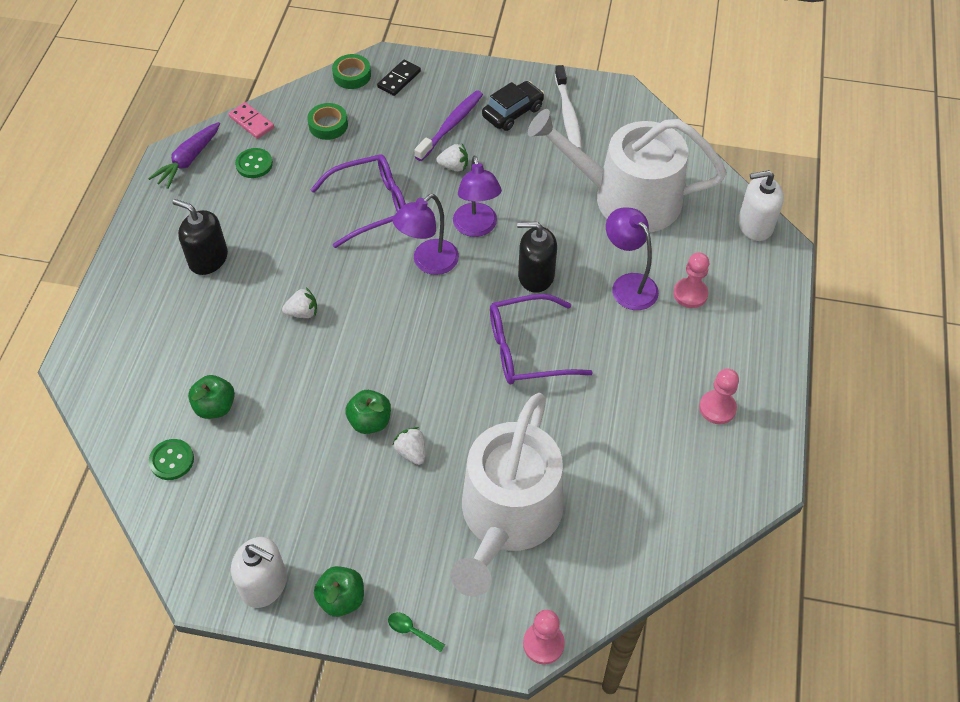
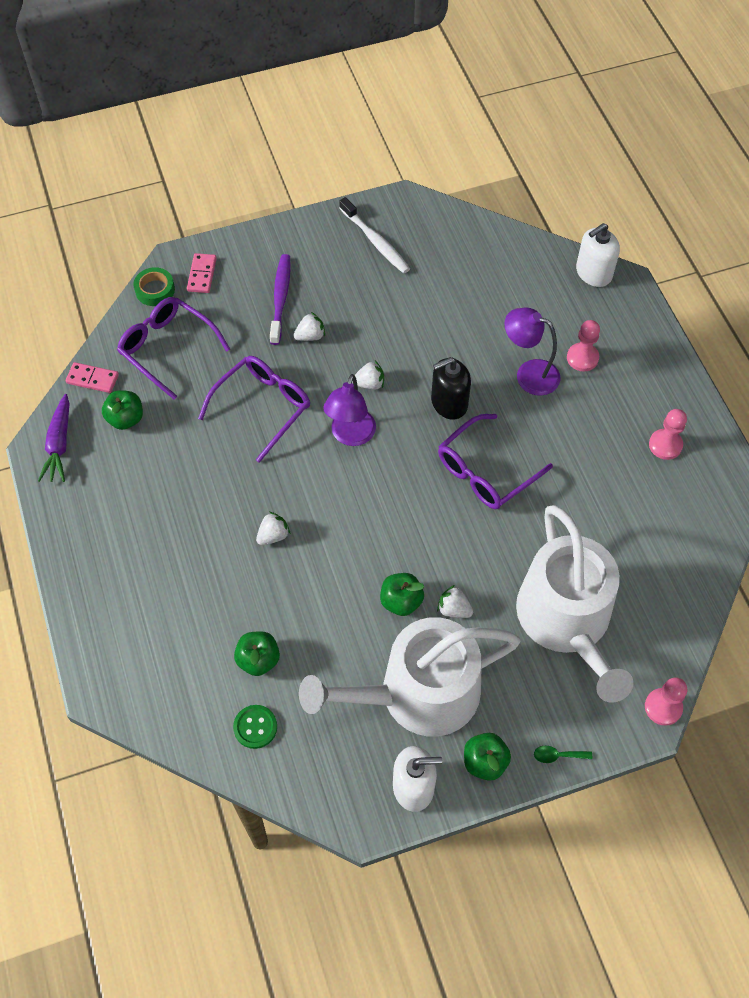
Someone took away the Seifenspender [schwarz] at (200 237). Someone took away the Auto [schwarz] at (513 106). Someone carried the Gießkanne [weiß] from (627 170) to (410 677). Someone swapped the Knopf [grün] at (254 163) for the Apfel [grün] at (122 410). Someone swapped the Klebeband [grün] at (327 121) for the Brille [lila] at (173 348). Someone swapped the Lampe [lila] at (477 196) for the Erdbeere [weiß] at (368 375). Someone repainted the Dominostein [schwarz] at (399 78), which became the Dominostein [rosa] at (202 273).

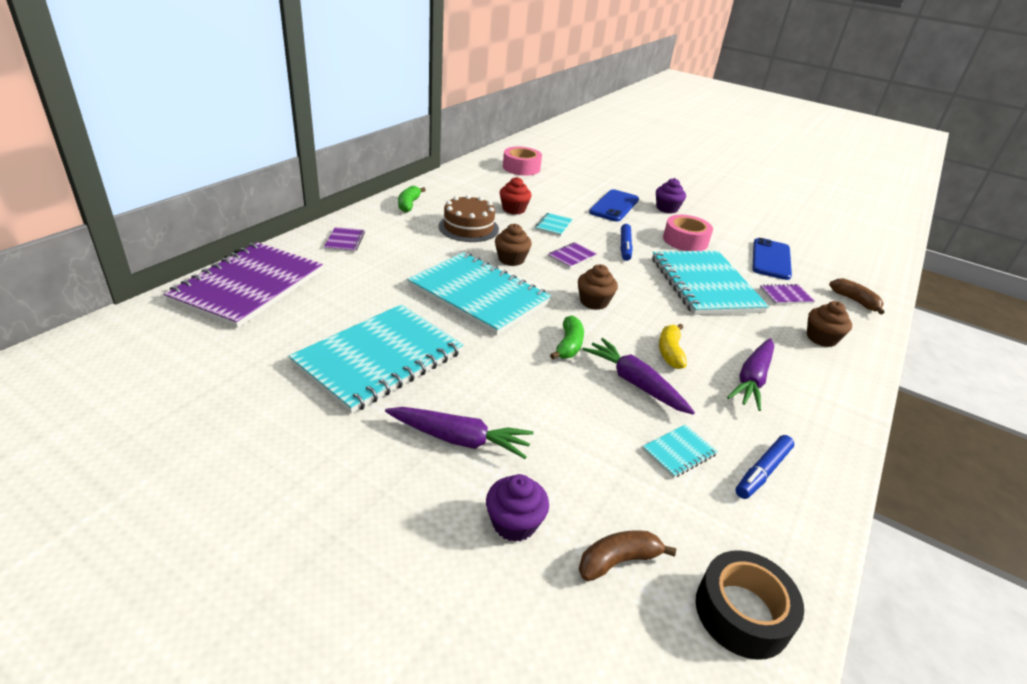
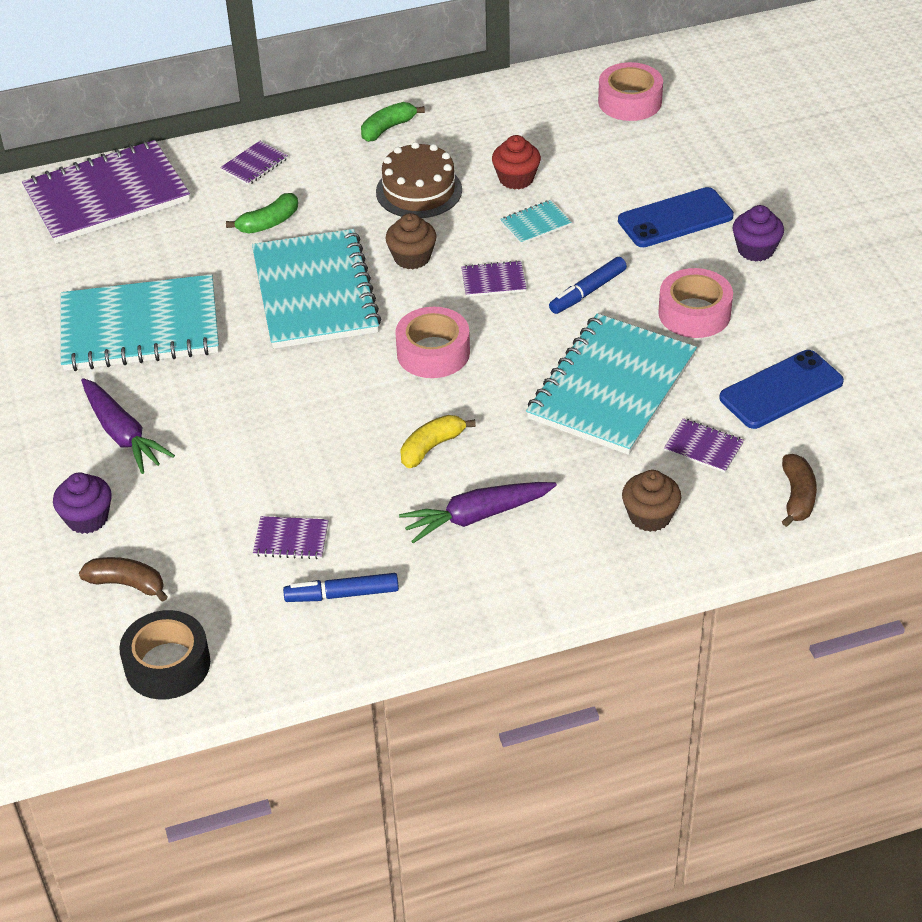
Someone took away the Karotte [lila] at (638 376). Someone carried the Banane [grün] from (567 337) to (262 213). Someone swapped the Muffin [braun] at (598 287) for the Klebeband [rosa] at (432 342). Someone repainted the Notizbuch [türkis] at (680 451), which became the Notizbuch [lila] at (291 537).

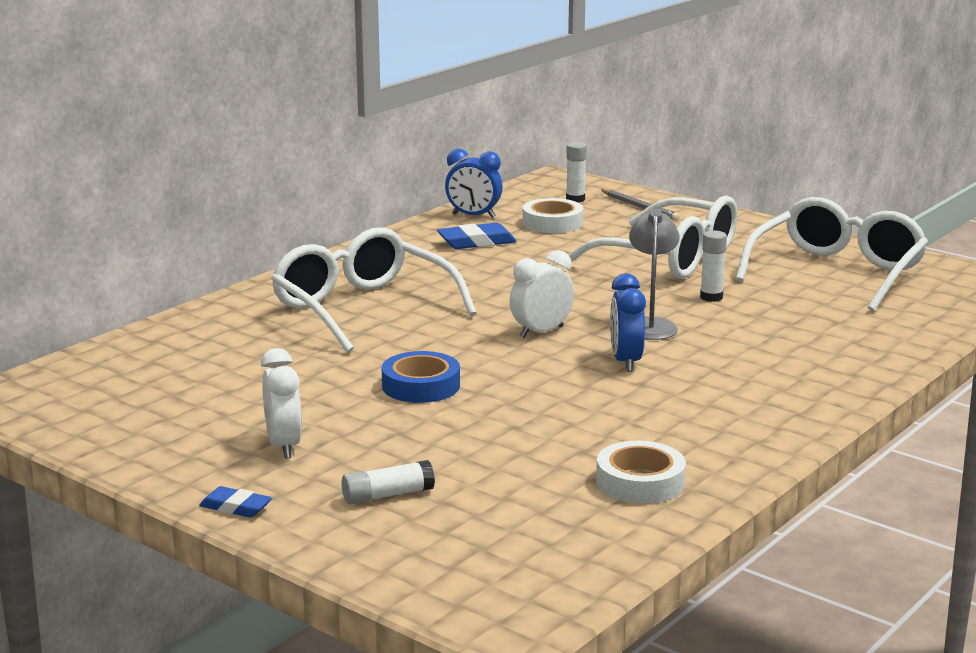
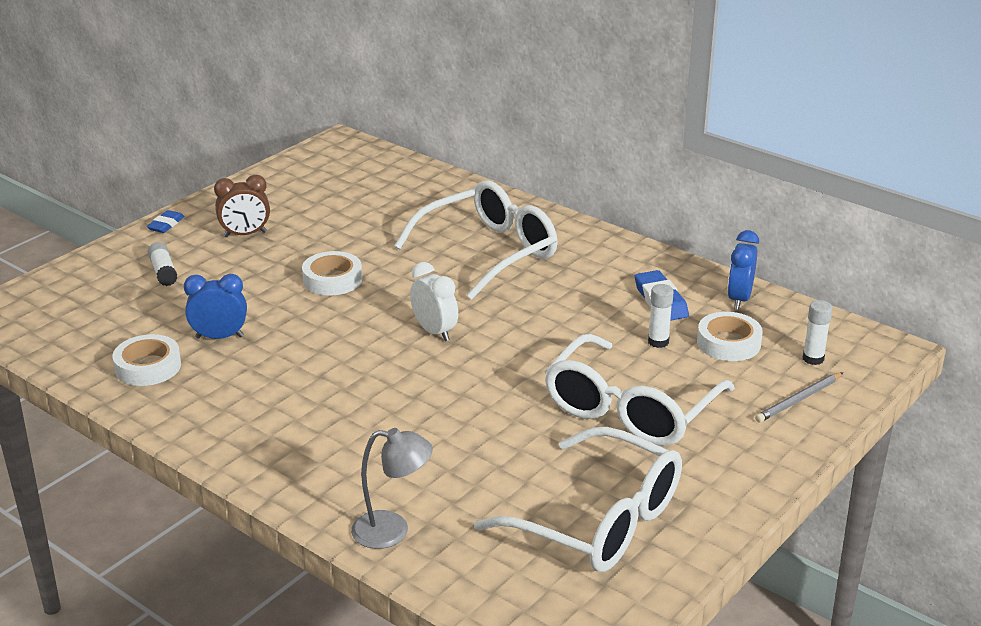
Someone carried the Wecker [blau] from (628 322) to (215 306). Someone carried the Lampe [grau] from (654 274) to (392 488). Someone carried the Klebestift [weiß] from (713 266) to (661 316). Someone repainted the Wecker [weiß] at (281 403), which became the Wecker [braun] at (242 206). Someone repainted the Klebeband [blau] at (421 377), which became the Klebeband [weiß] at (332 273).

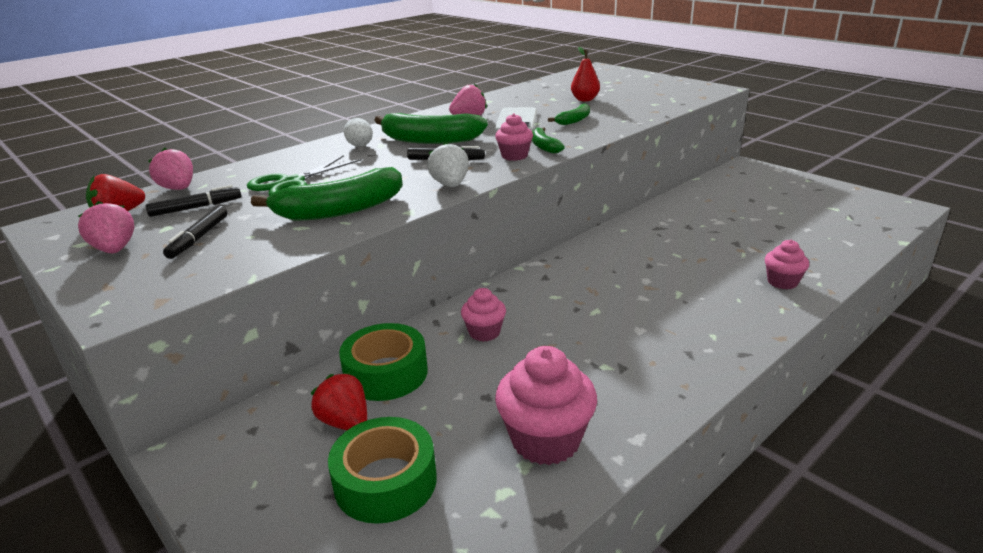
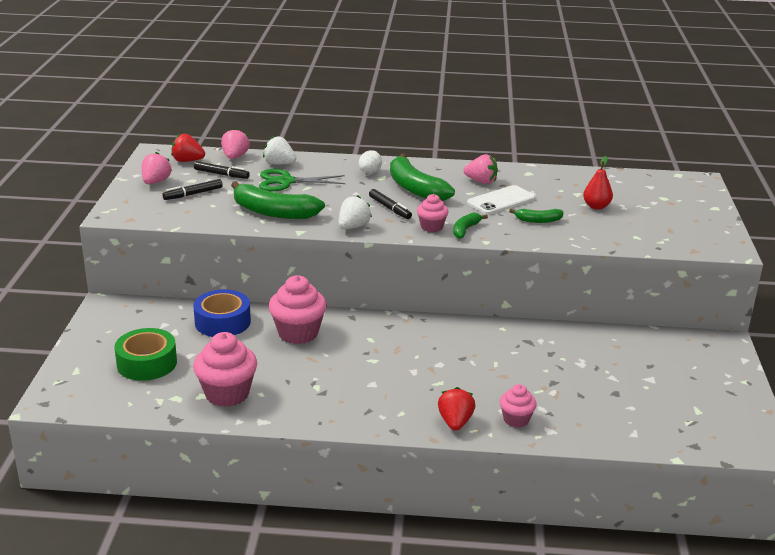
Someone put down the Erdbeere [weiß] at (280 150). Someone carried the Erdbeere [rot] from (339 401) to (456 409). Someone repainted the Klebeband [grün] at (383 362), which became the Klebeband [blau] at (222 313). Someone scaled the Muffin [rosa] at (483 315) by 1.75.

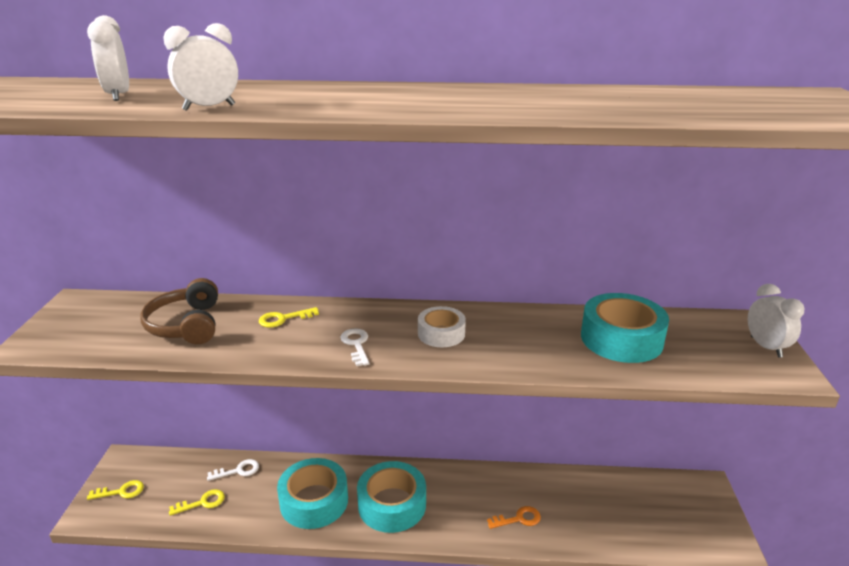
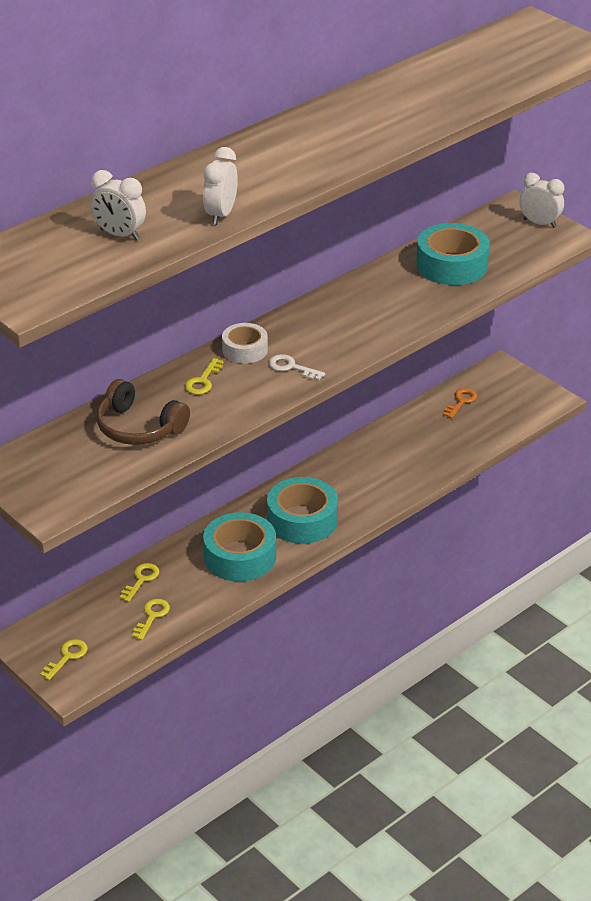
Someone carried the Klebeband [weiß] from (442 326) to (245 343). Someone carried the Schlüssel [orange] from (514 517) to (460 403). Someone repainted the Schlüssel [weiß] at (233 470), which became the Schlüssel [gelb] at (139 582).

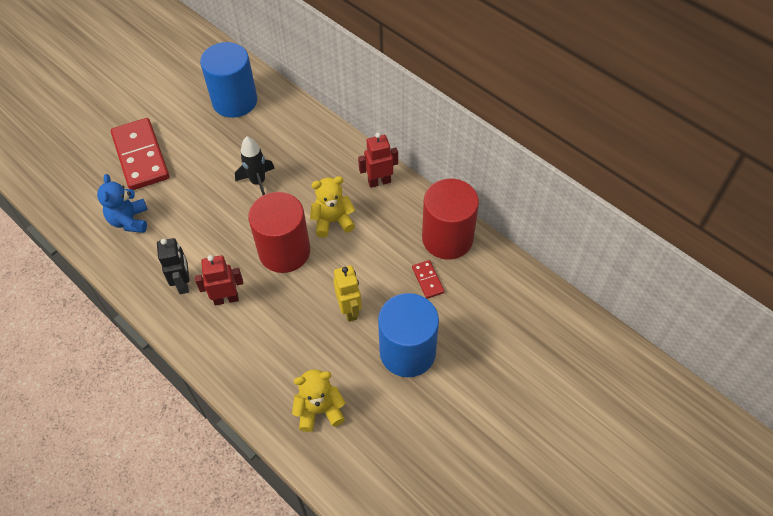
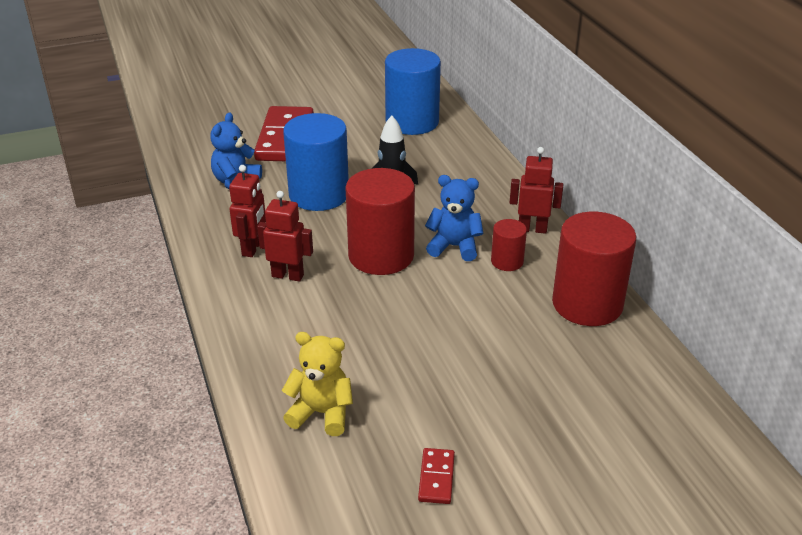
Someone took away the Roboter [gelb] at (348 293). Someone put down the Vollzylinder [rot] at (509 245). Someone carried the Vollzylinder [blau] from (408 335) to (316 162). Someone carried the Dominostein [rot] from (428 279) to (436 476). Someone repainted the Roboter [schwarz] at (173 266), which became the Roboter [rot] at (247 211). Someone repainted the Teddybär [gelb] at (332 207), which became the Teddybär [blau] at (454 218).

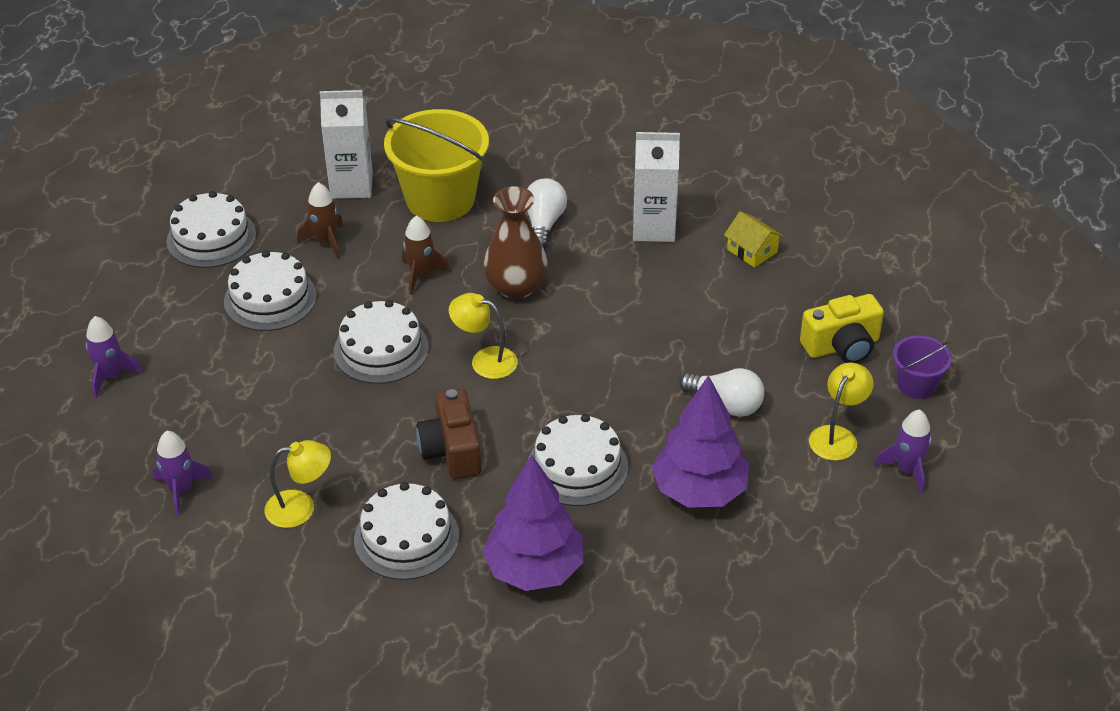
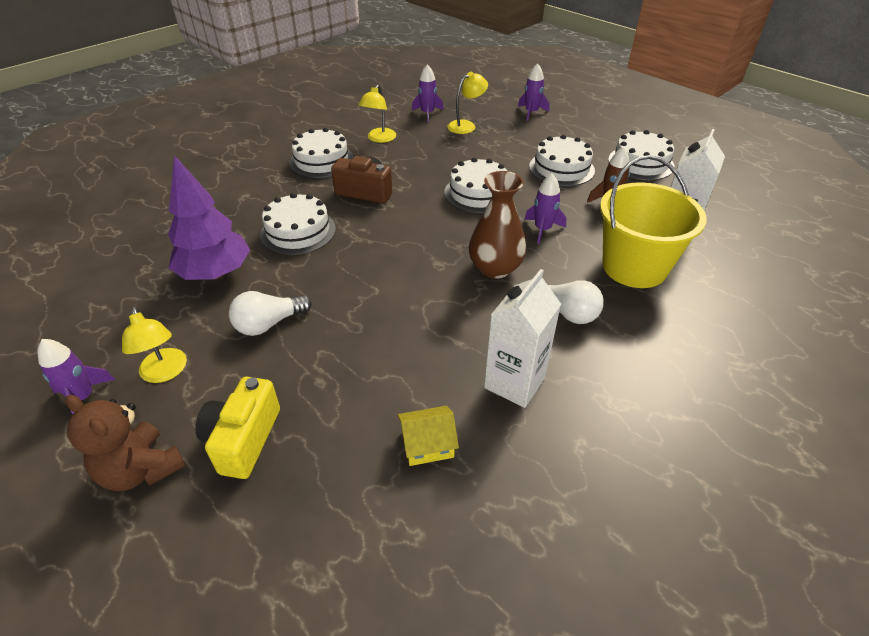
Someone took away the Baum [lila] at (533 522). Someone carried the Lampe [gelb] from (483 336) to (467 103). Someone swapped the Eimer [lila] at (922 367) for the Teddybär [braun] at (125 443). Someone repainted the Rakete [braun] at (426 255), which became the Rakete [lila] at (545 208).

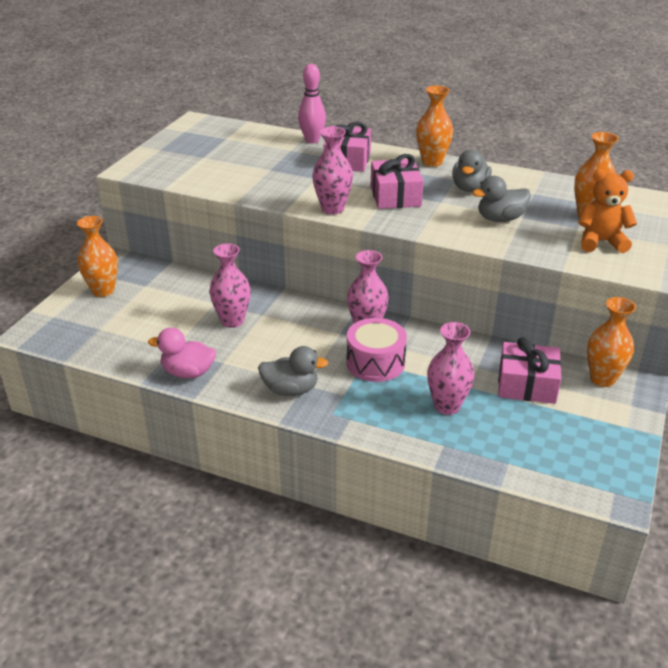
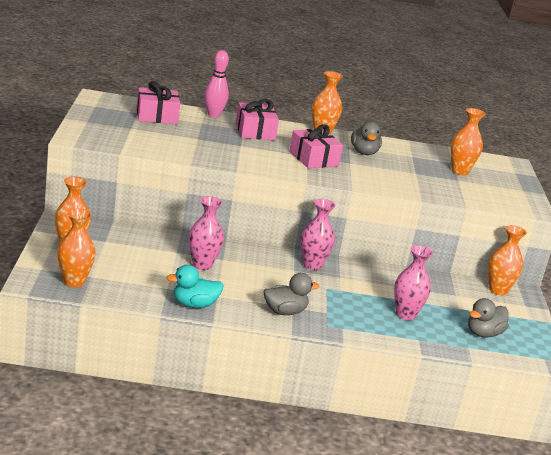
Someone took away the Vase [rosa] at (332 170). Someone took away the Trommel [rosa] at (376 350). Someone took away the Teddybär [orange] at (607 211). Someone put down the Vase [orange] at (76 247). Someone carried the Ente [grau] from (501 199) to (488 317). Someone carried the Geschenk [rosa] from (529 370) to (158 102). Someone repainted the Ente [rosa] at (182 353), which became the Ente [türkis] at (195 286).

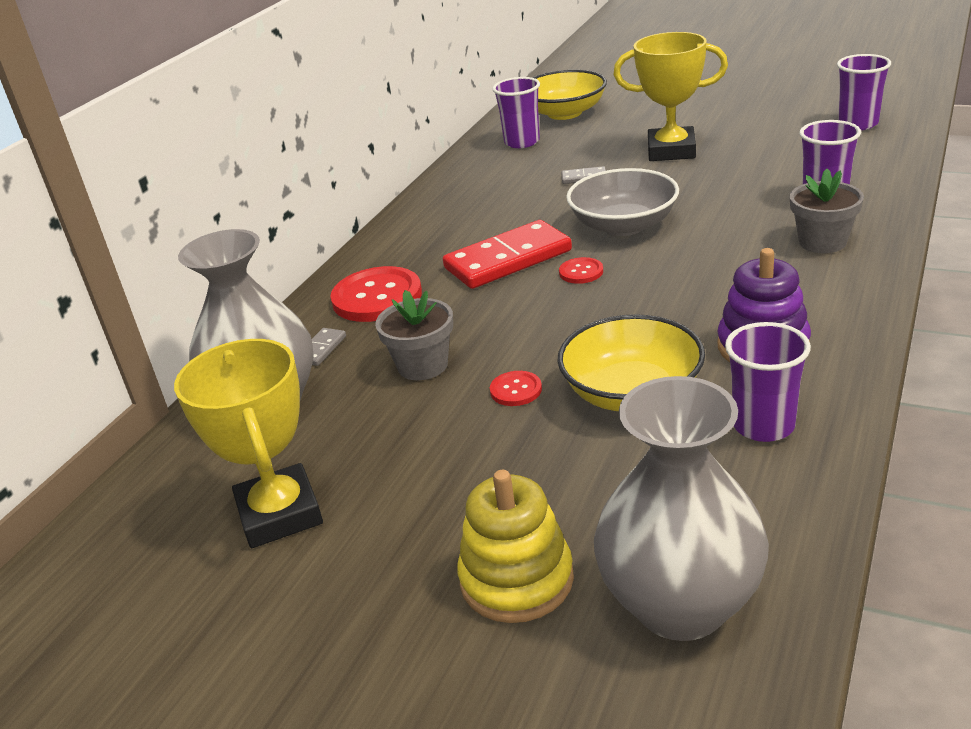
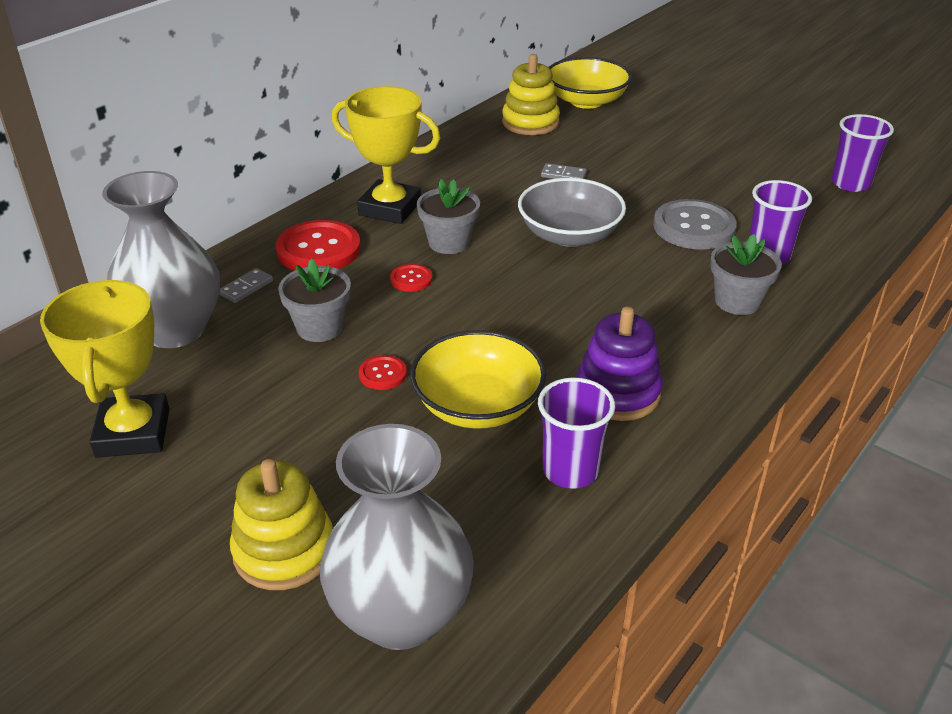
Someone put down the Knopf [grau] at (695 224). Someone carried the Knopf [rot] from (581 270) to (411 278). Someone carried the Pokal [gelb] from (670 96) to (385 155). Someone swapped the Dominostein [rot] at (507 254) for the Blumentopf [grau] at (448 216). Someone swapped the Becher [lila] at (516 112) for the Stapelspielzeug [gelb] at (531 94).

